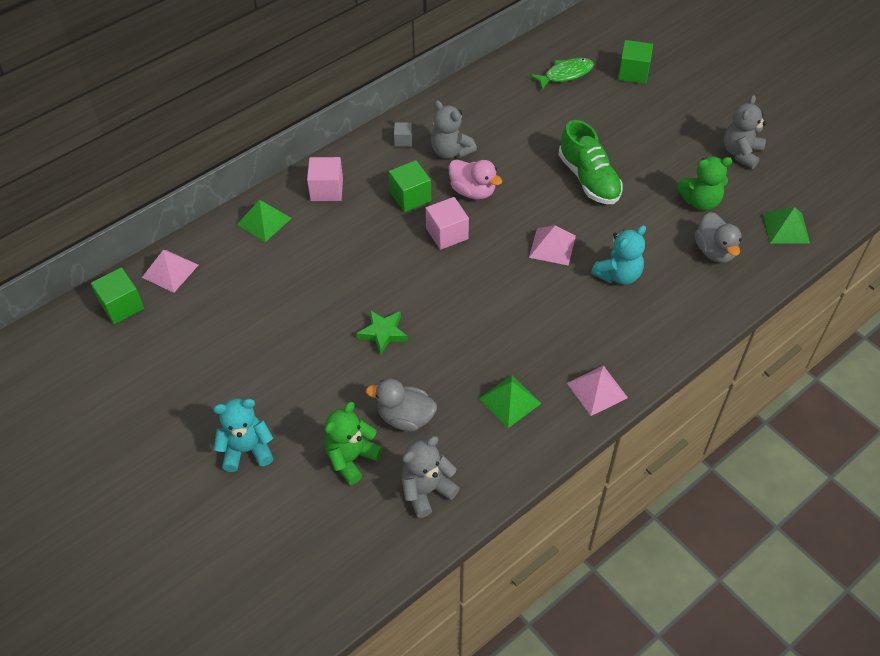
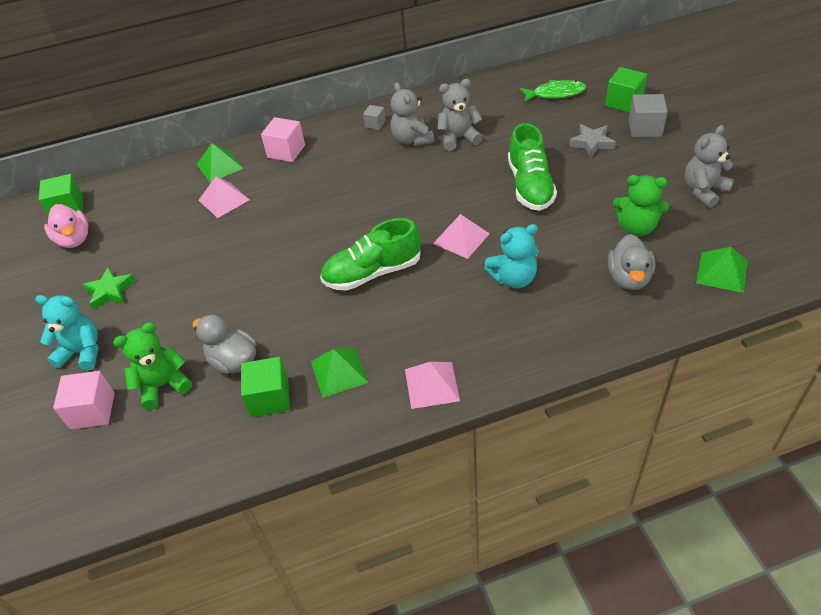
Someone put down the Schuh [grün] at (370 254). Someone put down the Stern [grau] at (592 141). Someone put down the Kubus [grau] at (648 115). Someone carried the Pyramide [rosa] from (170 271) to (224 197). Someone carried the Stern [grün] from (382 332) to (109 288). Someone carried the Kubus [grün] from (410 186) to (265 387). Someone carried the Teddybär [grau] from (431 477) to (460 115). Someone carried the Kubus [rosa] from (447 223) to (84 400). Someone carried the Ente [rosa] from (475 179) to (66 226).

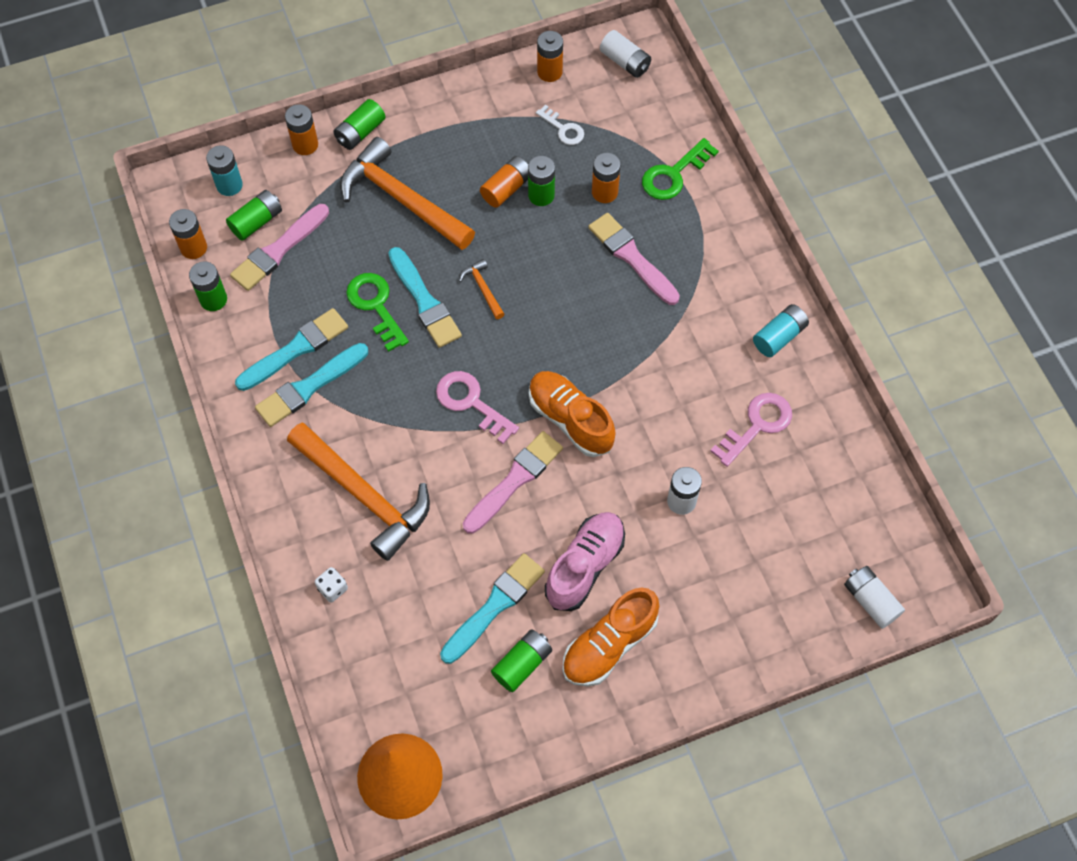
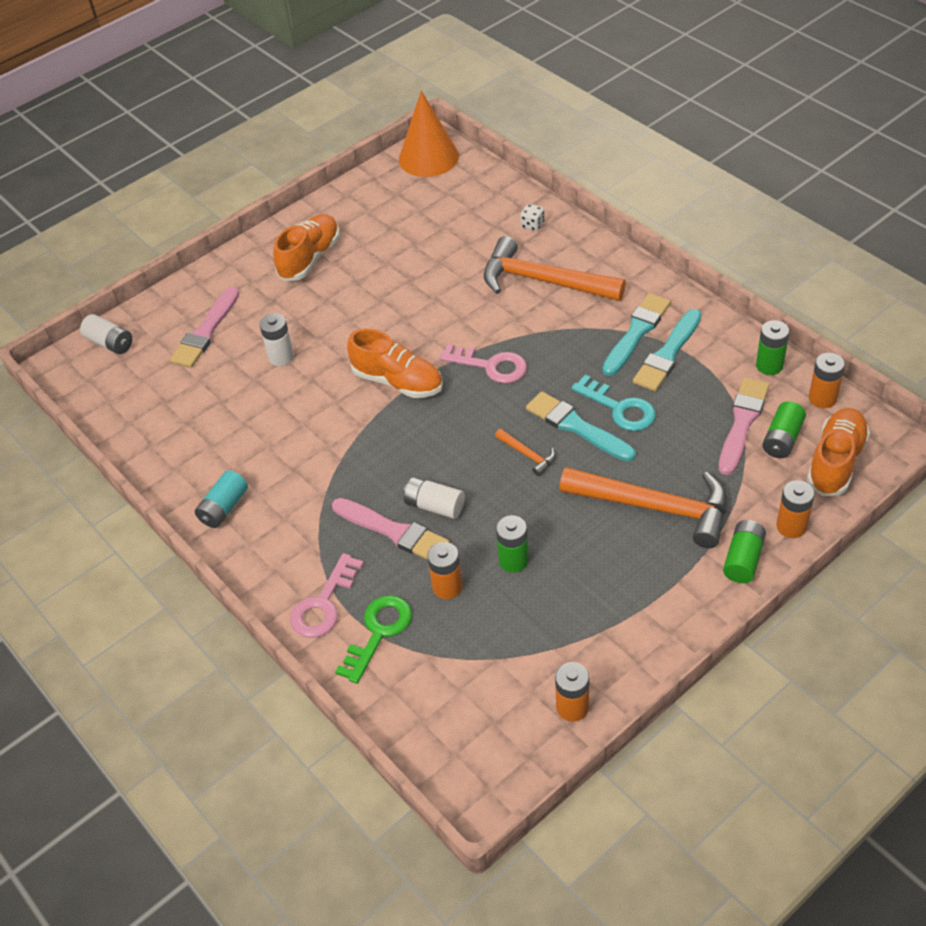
Someone took away the Pinsel [türkis] at (492 608). Someone took away the Batterie [orange] at (504 182). Someone took away the Batterie [grün] at (521 660). Someone took away the Schlüssel [weiß] at (560 124). Someone took away the Schuh [rosa] at (585 561). Someone carried the Pinsel [rosa] from (513 482) to (204 327). Someone carried the Batterie [weiß] from (625 54) to (434 498). Someone carried the Schlüssel [rosa] from (751 430) to (327 595). Someone swapped the Batterie [türkis] at (224 170) for the Schuh [orange] at (838 452). Someone repainted the Schlüssel [grün] at (377 312), which became the Schlüssel [türkis] at (613 403).

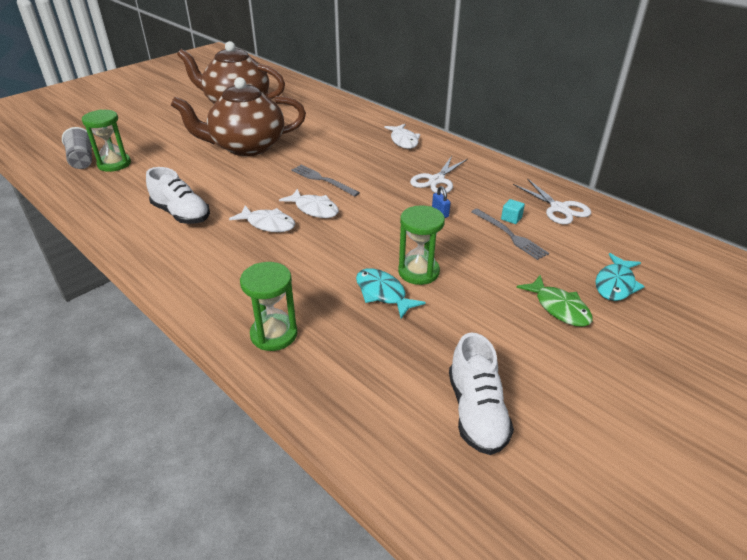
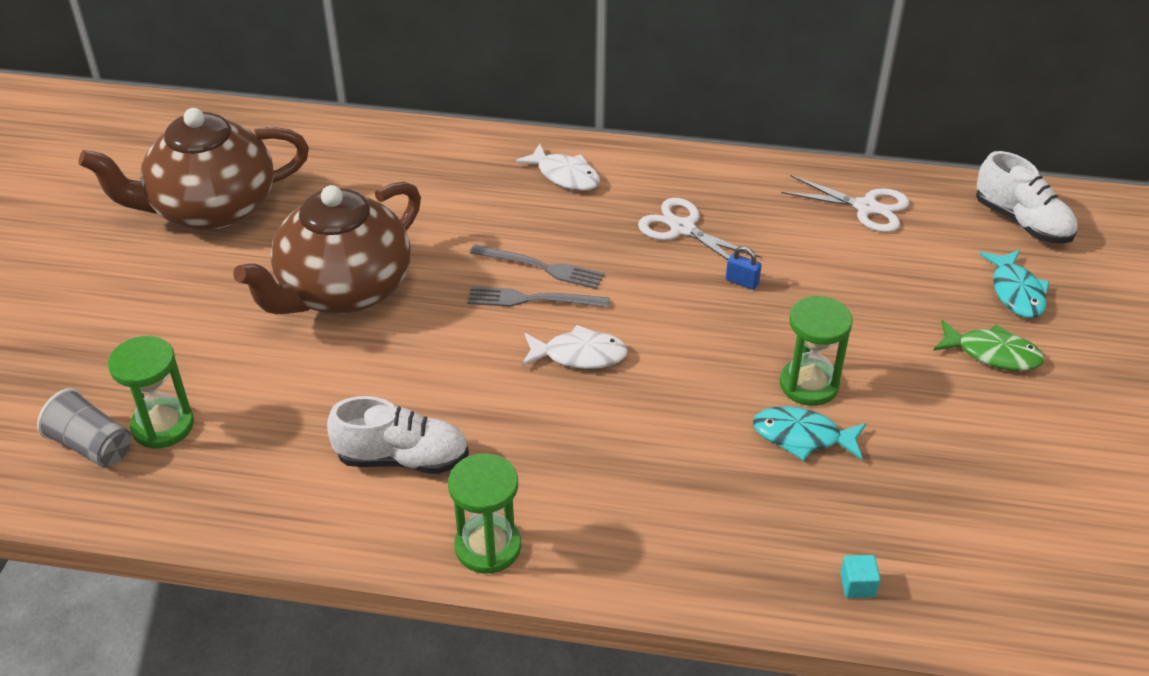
Someone took away the Fisch [weiß] at (262 218). Someone carried the Sanduhr [grün] from (269 306) to (484 513). Someone carried the Schuh [weiß] from (481 394) to (1026 197). Someone carried the Gabel [grau] from (510 234) to (537 267). Someone carried the Kubus [türkis] from (513 211) to (860 576). Someone rotated the Schere [weiß] at (439 175) by 135 degrees clockwise.

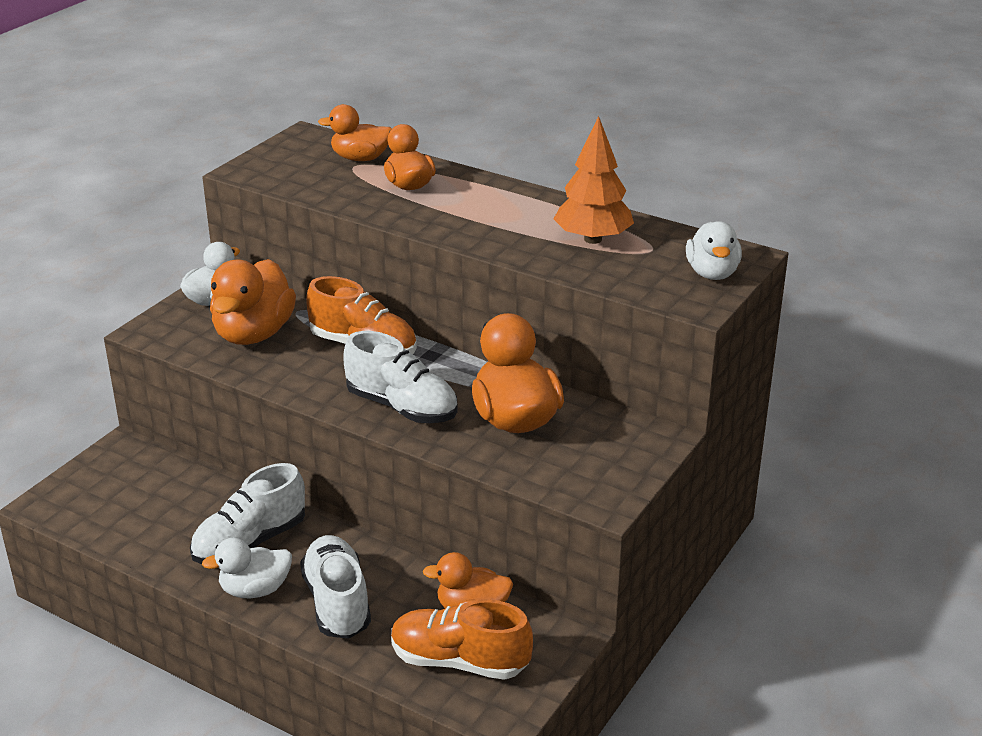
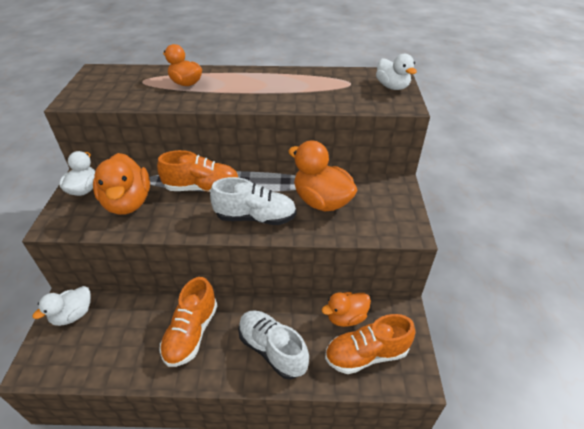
Someone took away the Ente [orange] at (355 132). Someone took away the Baum [orange] at (594 180). Someone carried the Ente [weiß] from (247 568) to (62 306). Someone repainted the Schuh [weiß] at (247 513), which became the Schuh [orange] at (188 322).

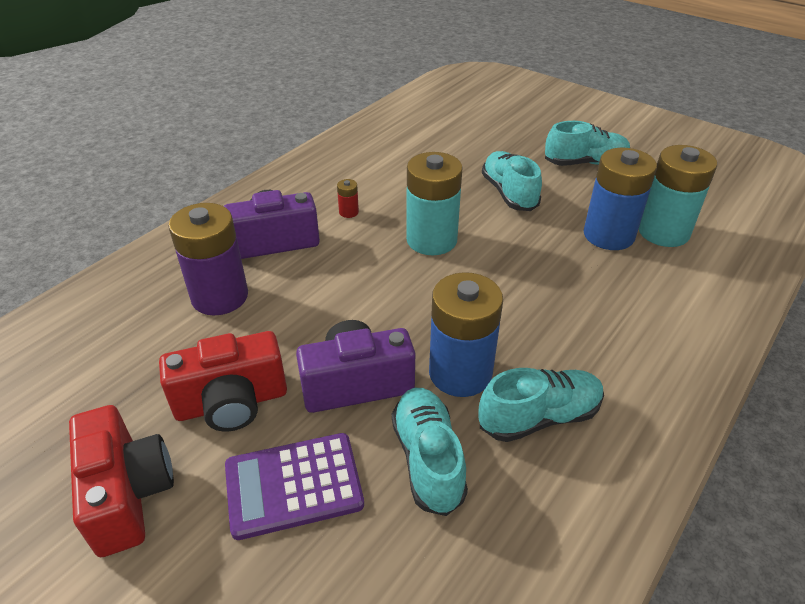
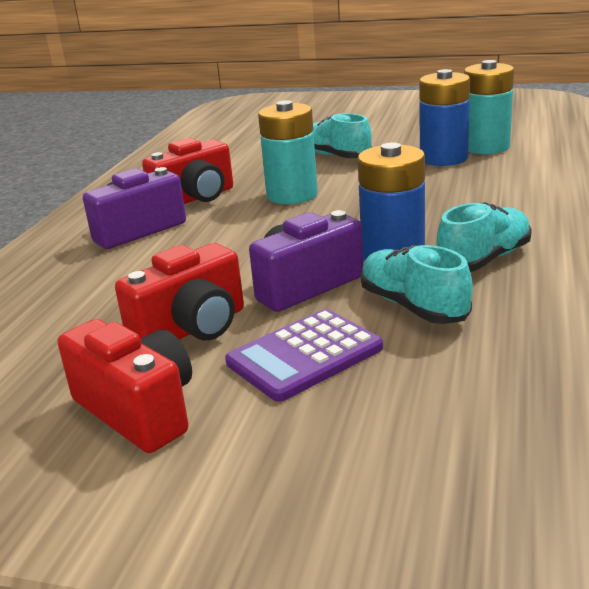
Someone took away the Batterie [lila] at (208 259). Someone took away the Schuh [türkis] at (587 143). Someone swapped the Batterie [rot] at (348 198) for the Kamera [rot] at (187 171).

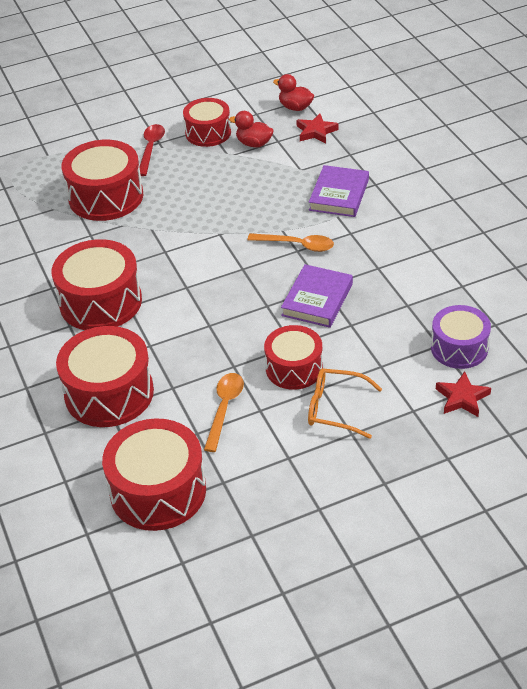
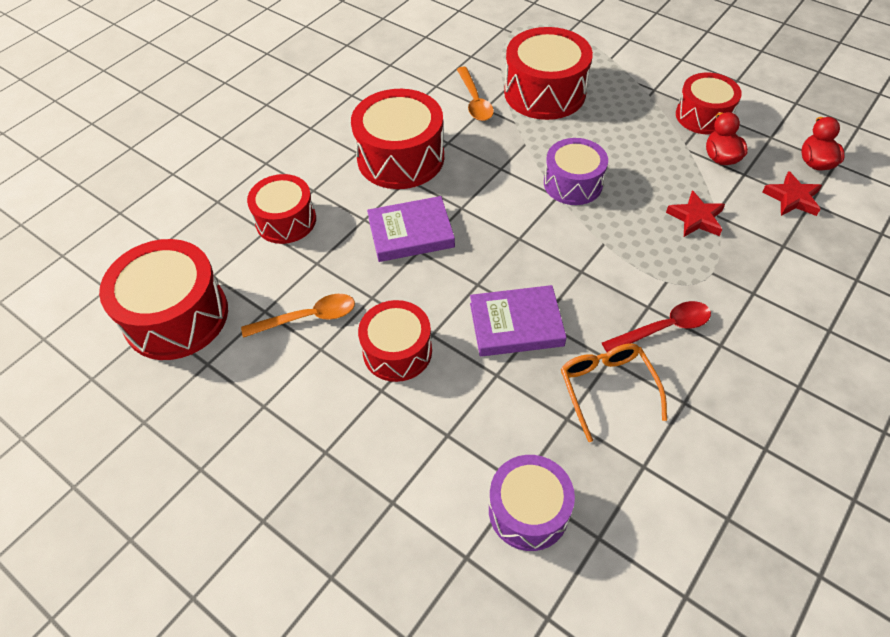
Someone put down the Trommel [lila] at (576 171). Someone carried the Löffel [rot] from (151 150) to (656 326). Someone carried the Löffel [orange] from (290 242) to (475 94). Someone carried the Brille [orange] from (345 403) to (614 393). Someone carried the Buch [lila] from (339 191) to (411 229). Someone carried the Stern [rot] from (463 394) to (695 213). Someone scaled the Trommel [rot] at (105 376) by 0.65.

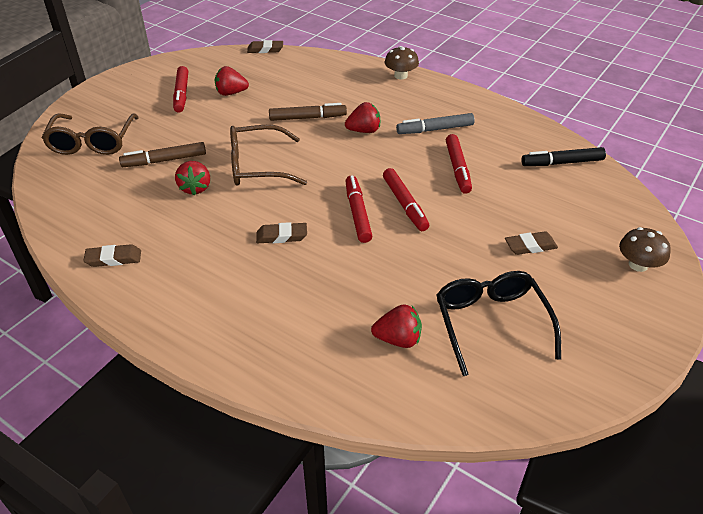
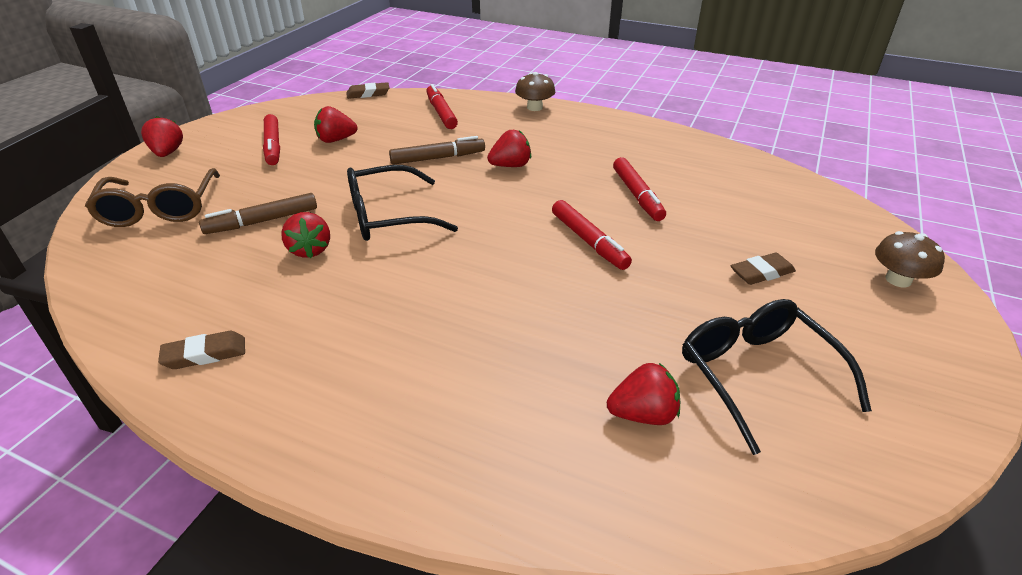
Someone took away the Radiergummi [braun] at (281 232). Someone took away the Filzstift [grau] at (435 123). Someone took away the Filzstift [schwarz] at (563 156). Someone put down the Erdbeere [rot] at (162 136). Someone carried the Filzstift [rot] from (359 209) to (442 106). Someone repainted the Brille [braun] at (268 155), which became the Brille [schwarz] at (402 203).

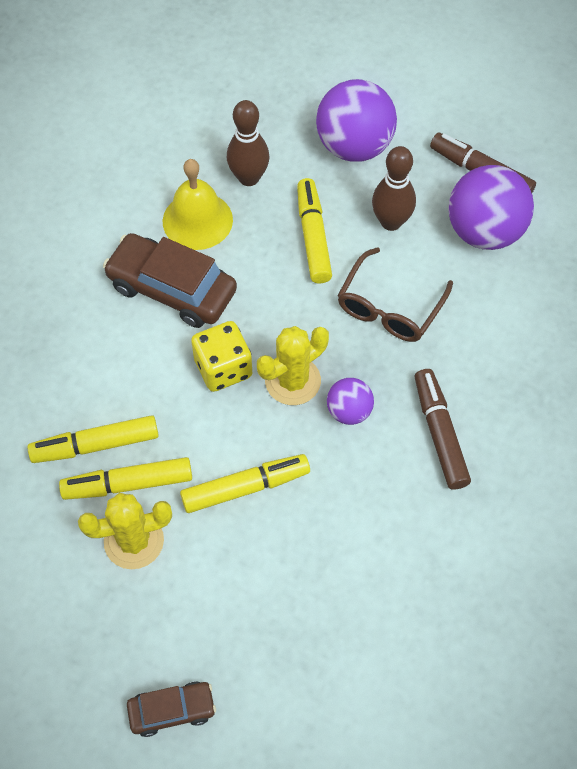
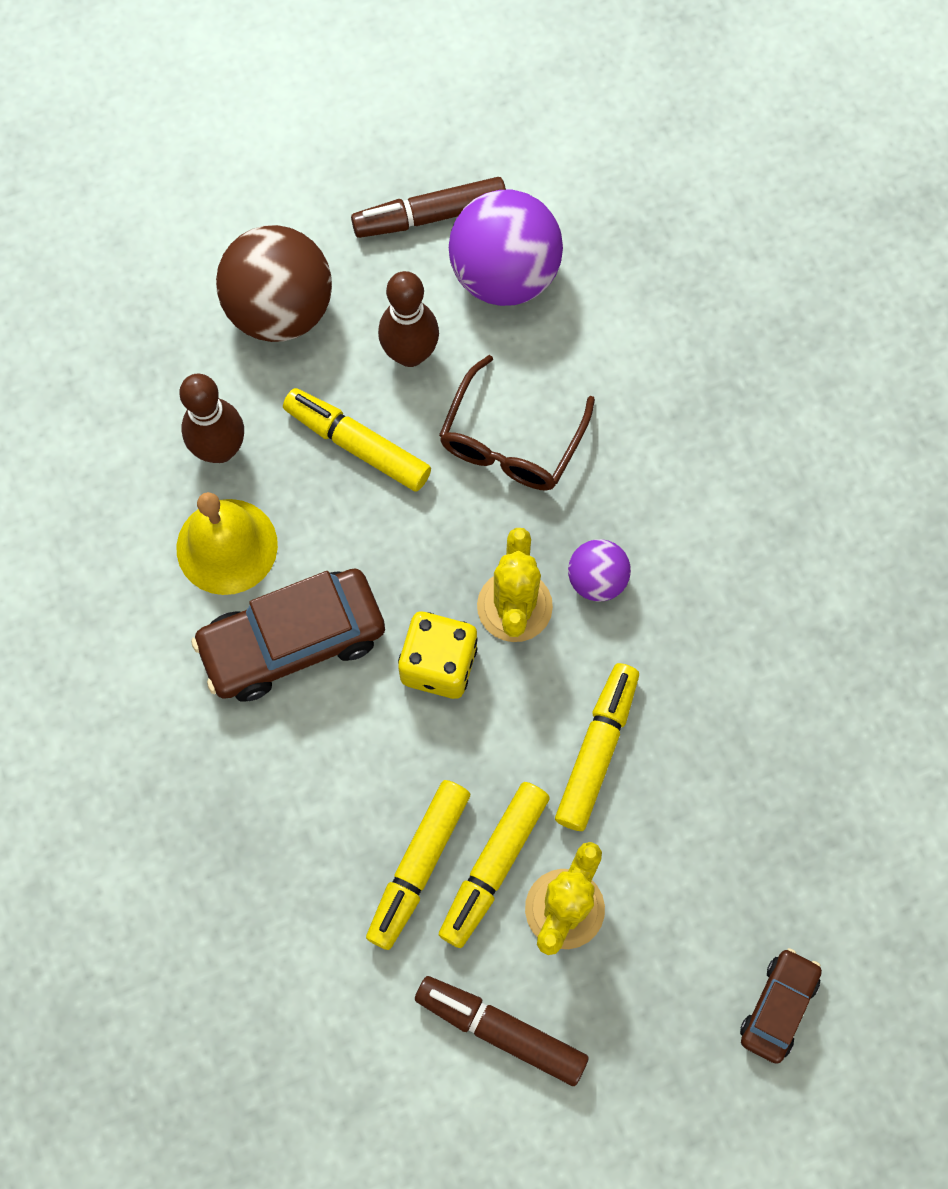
Someone carried the Filzstift [braun] from (442 429) to (502 1031). Someone repainted the Ball [lila] at (356 120), which became the Ball [braun] at (274 283). Someone rotated the Brille [braun] at (395 294) by 45 degrees clockwise.

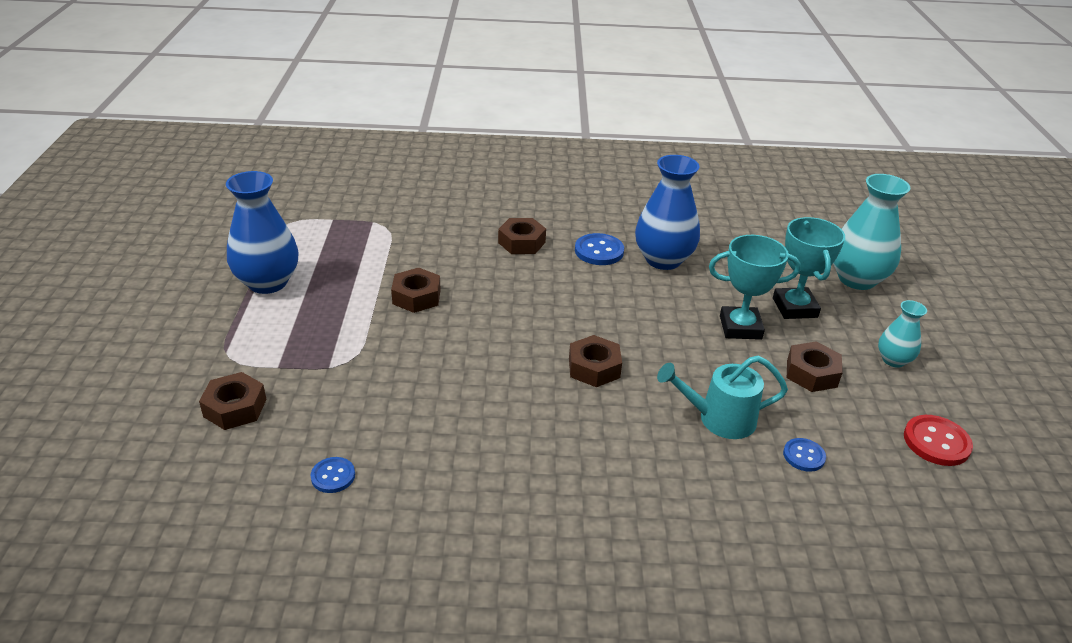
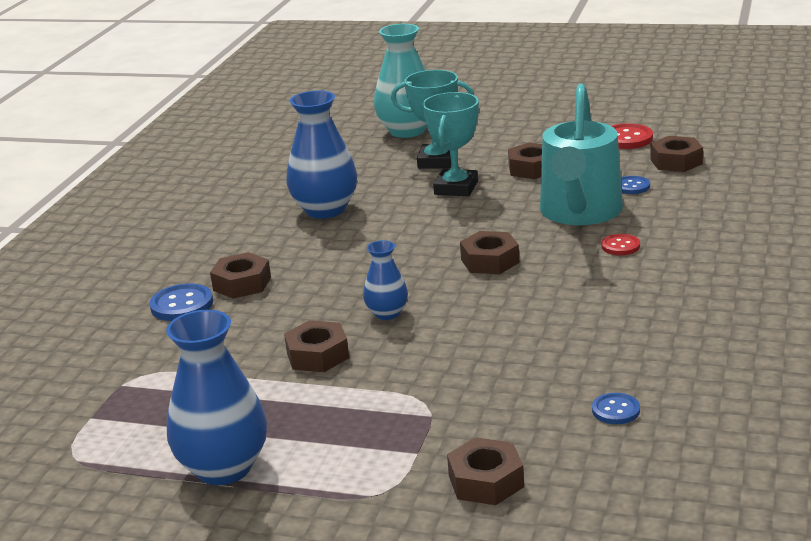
Someone took away the Vase [türkis] at (902 334). Someone put down the Vase [blau] at (385 280). Someone put down the Knopf [rot] at (620 244). Someone put down the Sechskantmutter [braun] at (676 154). Someone carried the Knopf [blau] from (599 249) to (181 302). Someone scaled the Gießkanne [türkis] at (722 397) by 1.63.

